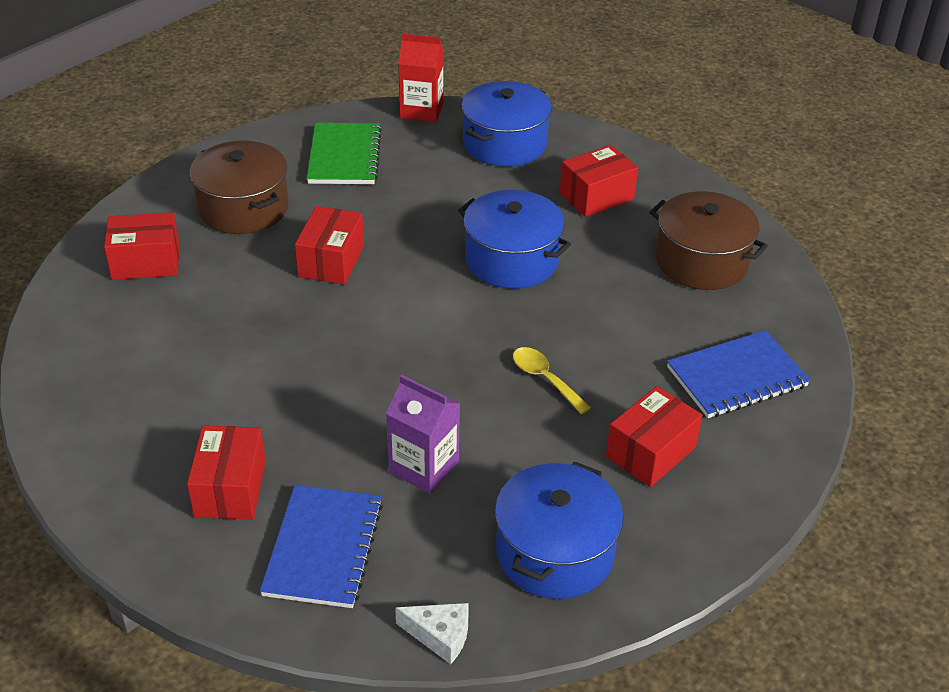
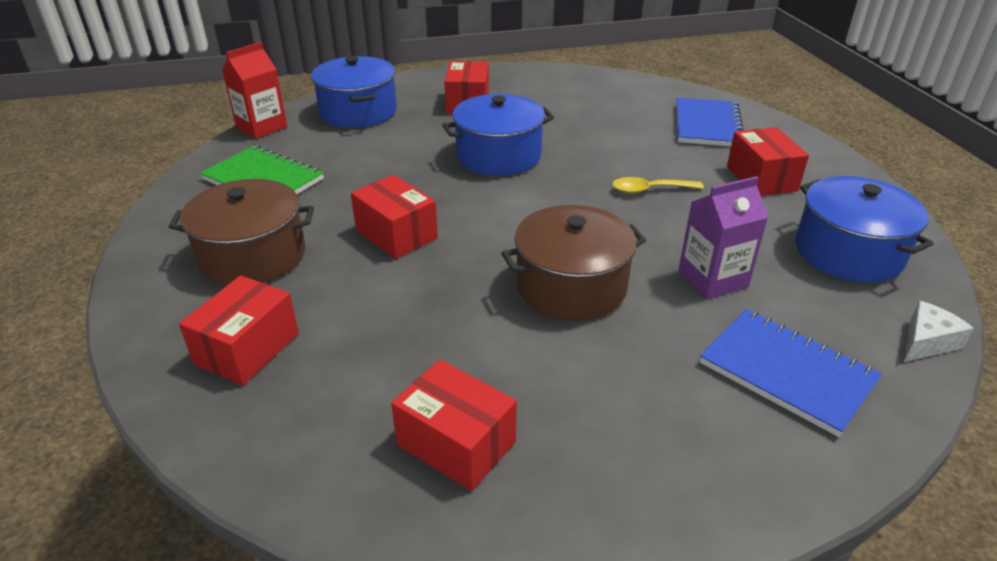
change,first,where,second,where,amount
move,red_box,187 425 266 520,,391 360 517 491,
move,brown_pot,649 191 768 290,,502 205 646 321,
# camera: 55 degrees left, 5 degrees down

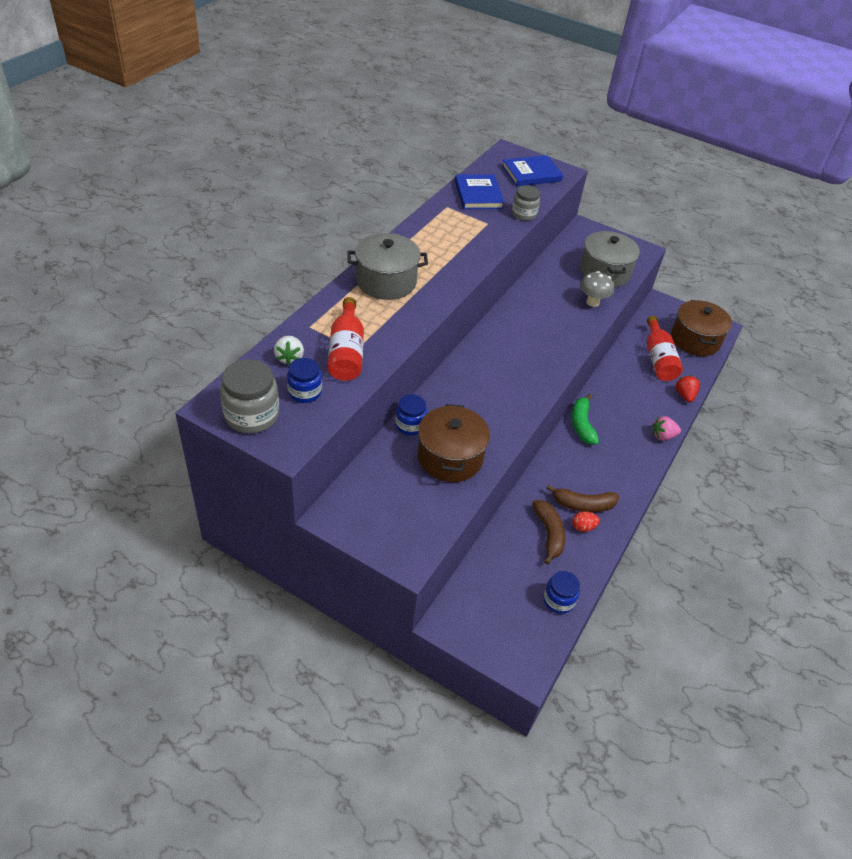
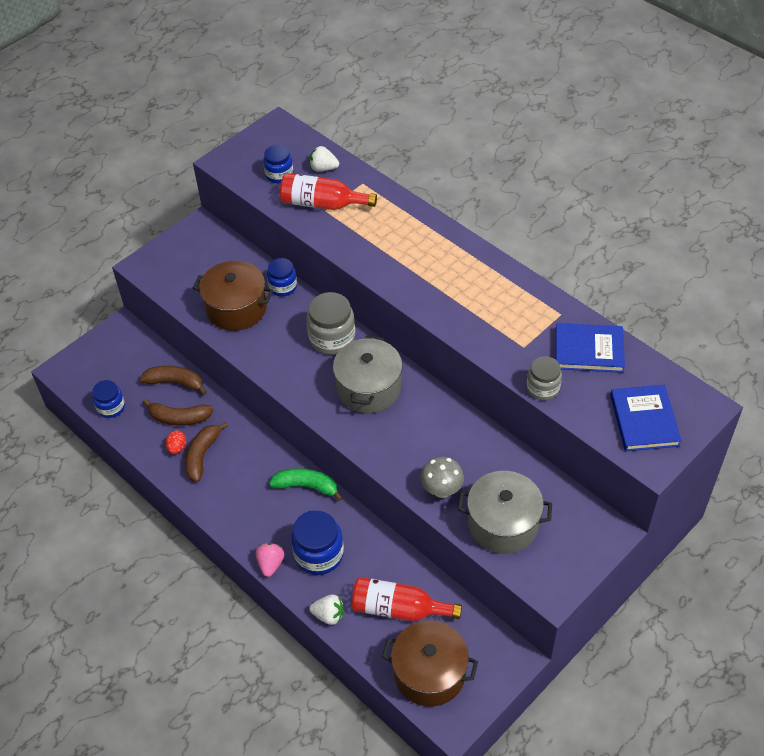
change,first,where,second,where,amount
move,grey_jar,220 359 279 433,,307 292 355 355,
move,grey_pot,347 233 428 300,,333 336 403 413,
recolor,red_strawberry,676 375 700 402,white_strawberry,309 594 344 625,
insert,,,brown_banana,140 366 207 395,
insert,,,blue_jar,291 510 344 575,
# camera: 110 degrees right, 5 degrees up

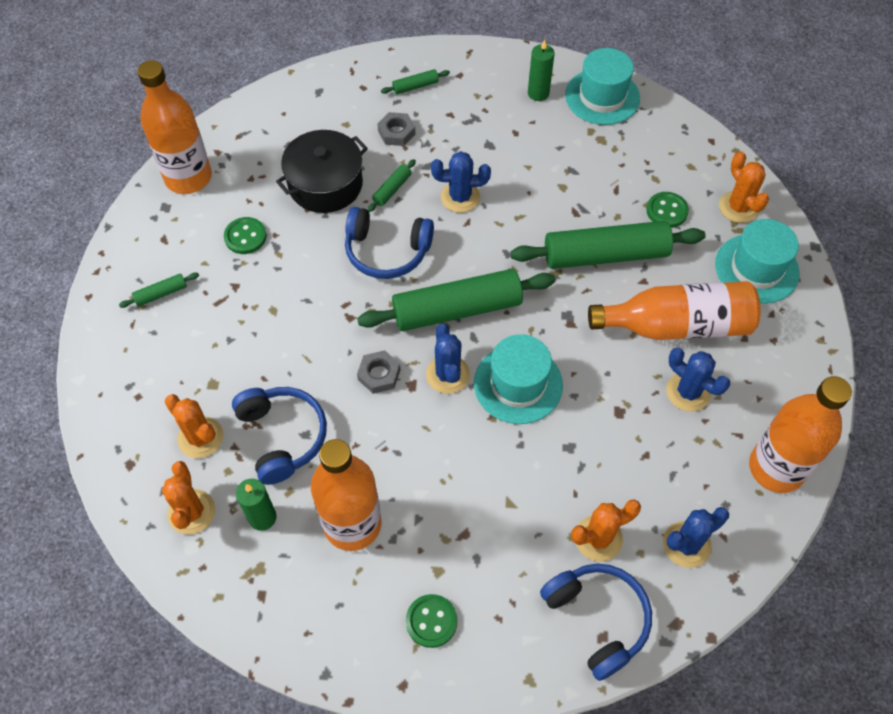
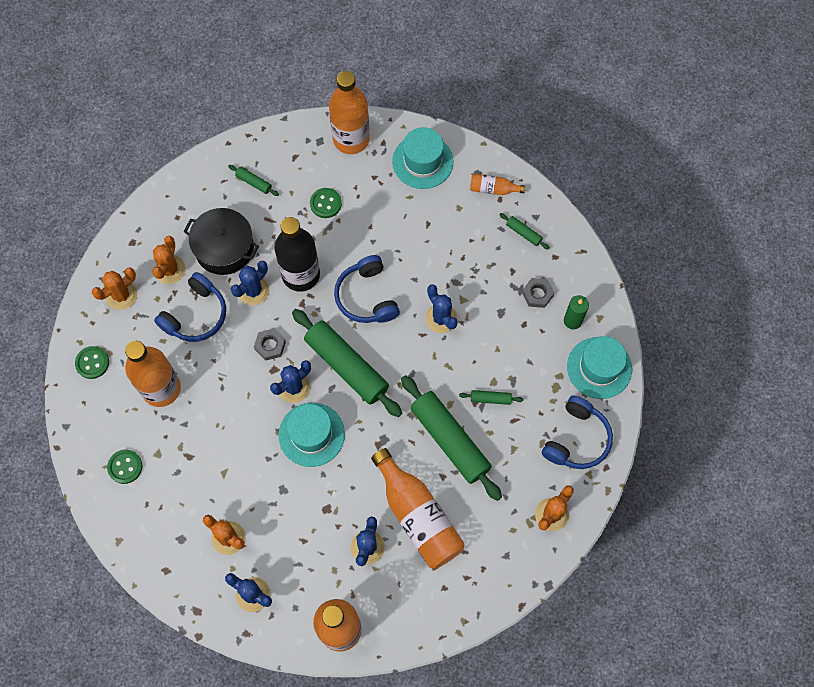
change,first,where,second,where,amount
delete,green_candle,236 479 277 531,,,
move,black_pot,276 130 368 213,,183 208 259 275,
move,green_rolling_pin,368 159 416 212,,459 390 524 405,
move,grey_nut,377 112 415 146,,522 278 554 308,
move,blue_headphones,540 564 652 681,,542 396 613 469,
move,green_button,646 192 689 228,,75 346 109 379,
move,turquoise_hat,715 219 800 304,,392 127 453 189,
insert,,,blue_cactus,231 261 269 305,
insert,,,black_bottle,274 217 320 292,
insert,,,orange_bottle,470 174 525 195,
# camera: 60 degrees right, 10 degrees up

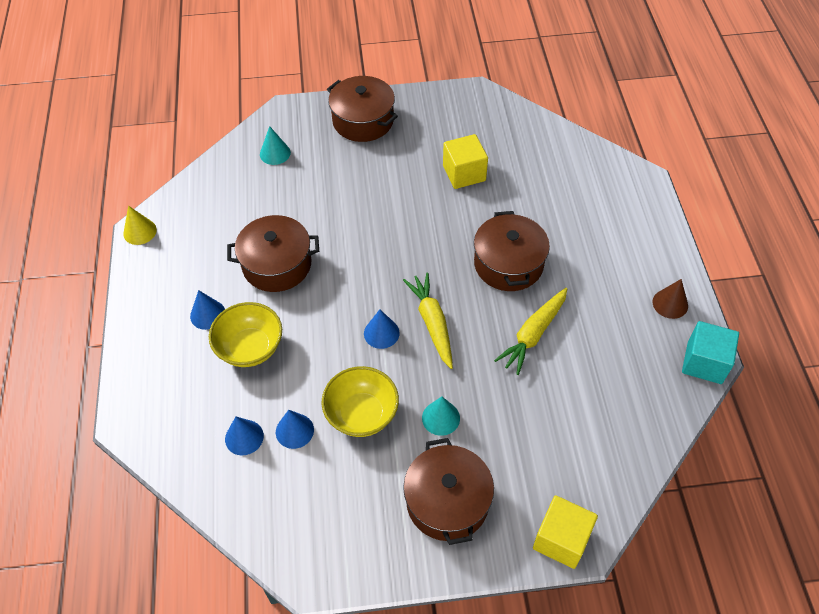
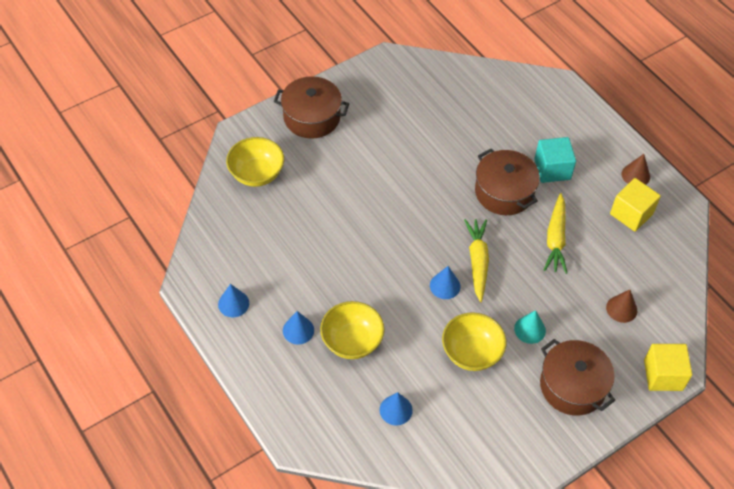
change,first,where,second,where,amount
delete,yellow_cone,123 206 157 245,,,
delete,brown_pot,227 215 319 292,,,
replace,turquoise_cone,260 126 291 165,yellow_bowl,226 137 284 187,
move,blue_cone,276 410 314 449,,218 284 249 317,
rotate,yellow_carrot,403 272 453 369,,464 219 489 302,45 degrees clockwise
move,yellow_cube,443 134 488 189,,610 178 661 232,
move,turquoise_cube,682 321 739 384,,534 137 576 183,
insert,,,brown_cone,606 290 637 323,
# camera: 30 degrees left, 0 degrees up

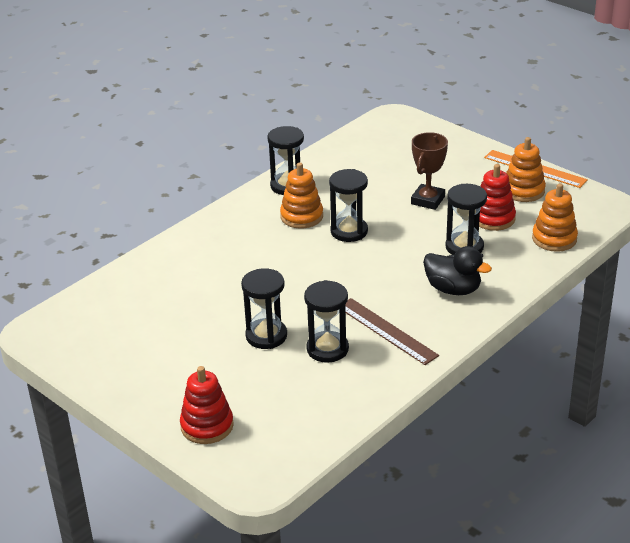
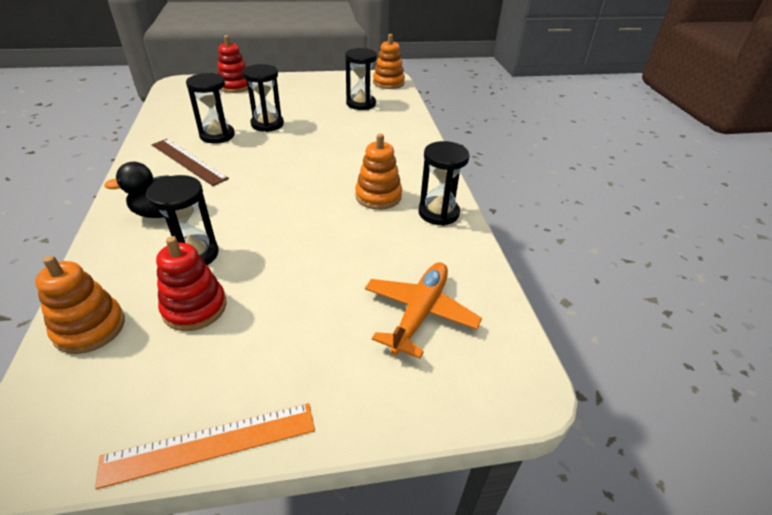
change,first,where,second,where,amount
move,black_hourglass,329 169 368 242,,345 48 377 110,
rotate,brown_ruler,345 298 439 365,,152 139 229 186,45 degrees clockwise
delete,brown_trophy,411 132 448 210,,,
move,orange_stacking_toy,506 137 546 202,,373 34 405 89,
insert,,,orange_plane,365 262 482 358,
# camera: 125 degrees right, 5 degrees up

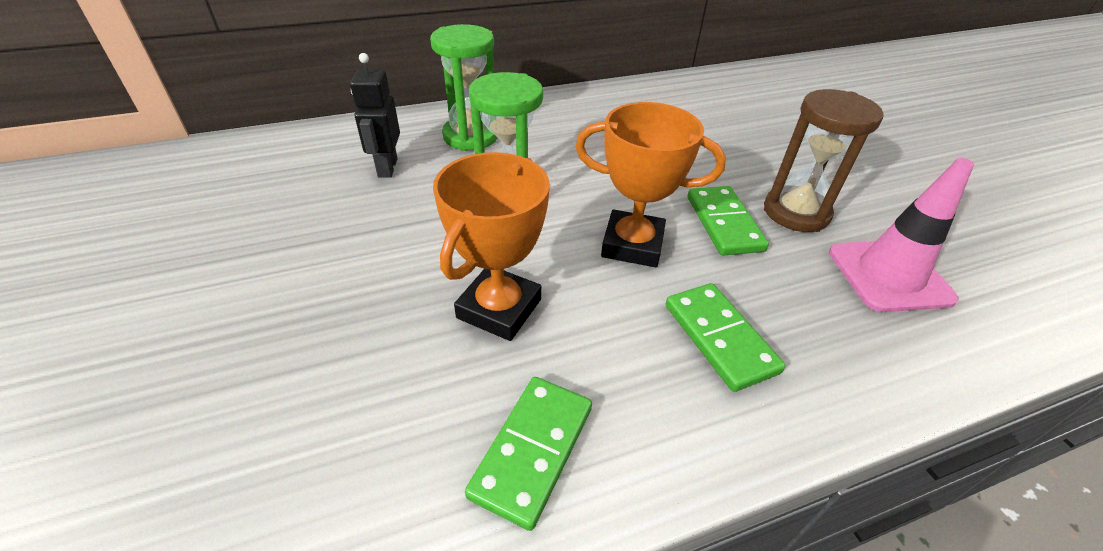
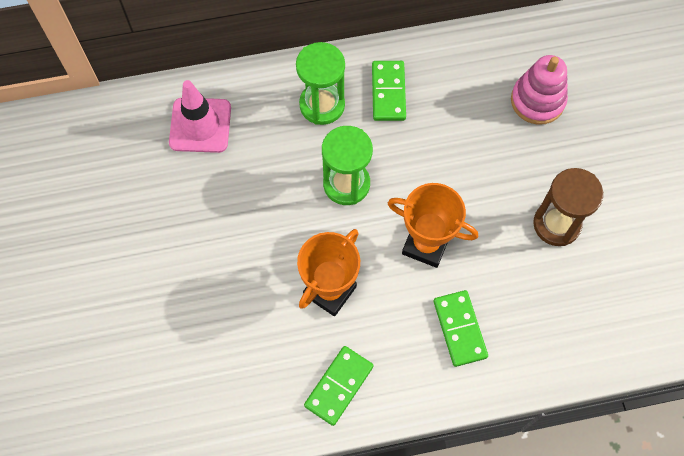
change,first,where,second,where,amount
delete,black_robot,350 53 400 178,,,
move,green_domino,688 186 769 256,,372 61 406 121,
move,pink_traffic_cone,829 158 974 312,,169 80 231 153,
insert,,,pink_stacking_toy,511 55 568 125,
# camera: 10 degrees right, 25 degrees up

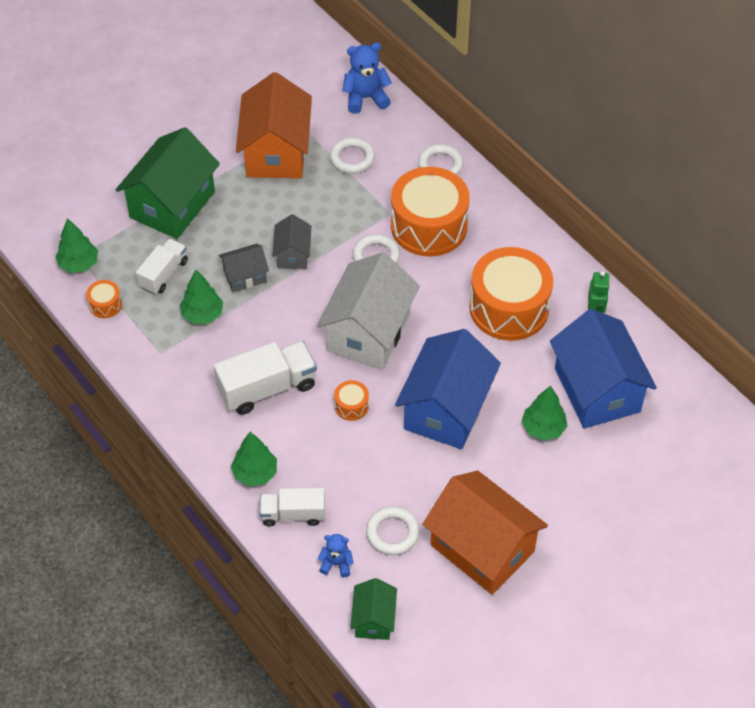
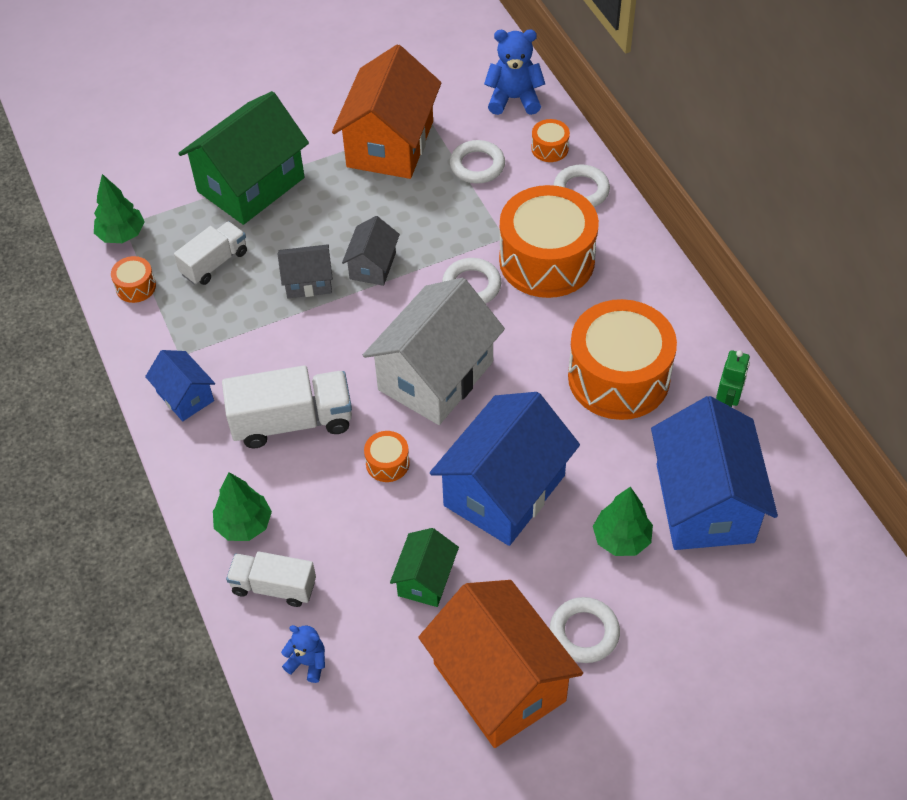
change,first,where,second,where,amount
delete,green_tree,180 270 223 324,,,
move,green_house,350 578 397 640,,390 528 459 607,
move,white_ring,366 506 420 555,,550 597 620 663,
insert,,,blue_house,145 350 215 421,
insert,,,orange_drum,531 119 570 162,
# camera: 15 degrees right, 0 degrees up

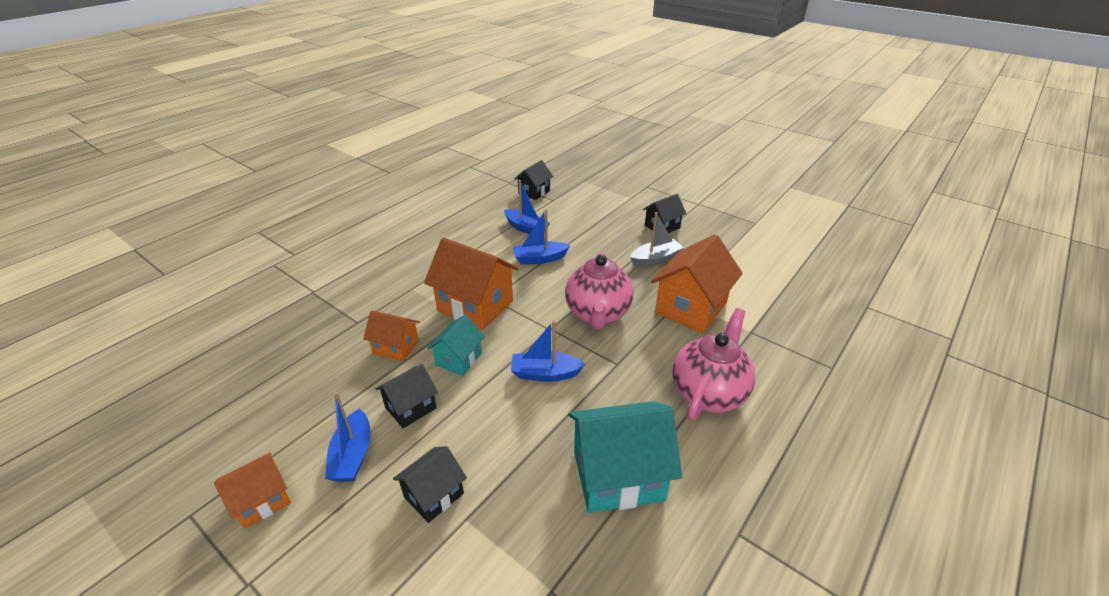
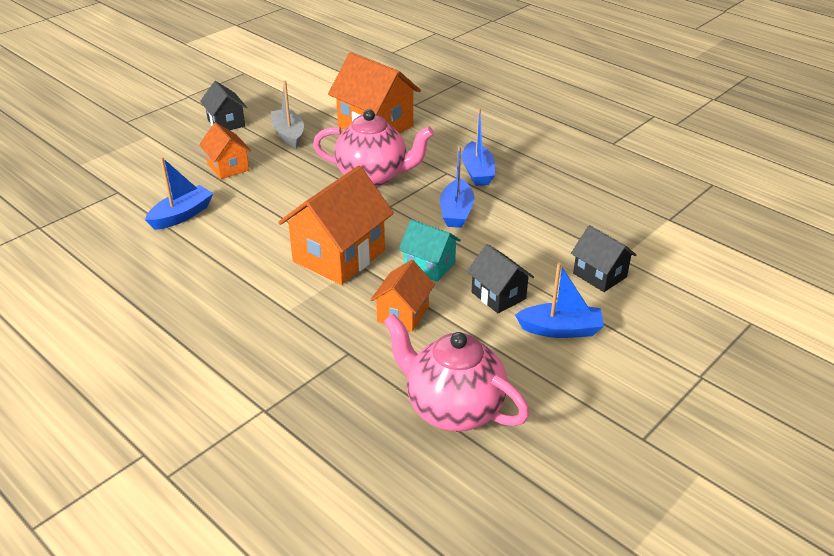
change,first,where,second,where,amount
move,orange_house,214 453 291 529,,199 123 251 179,
move,blue_boat,513 209 570 265,,462 108 495 186,
delete,black_house,514 160 553 200,,,
delete,turquoise_house,568 401 682 513,,,
move,pink_teapot,672 308 755 421,,384 314 530 431,
# camera: 85 degrees left, 0 degrees up

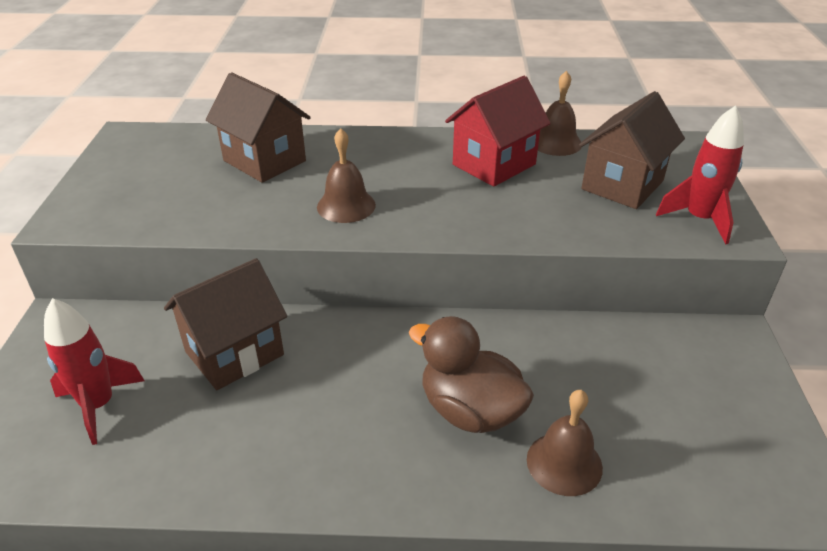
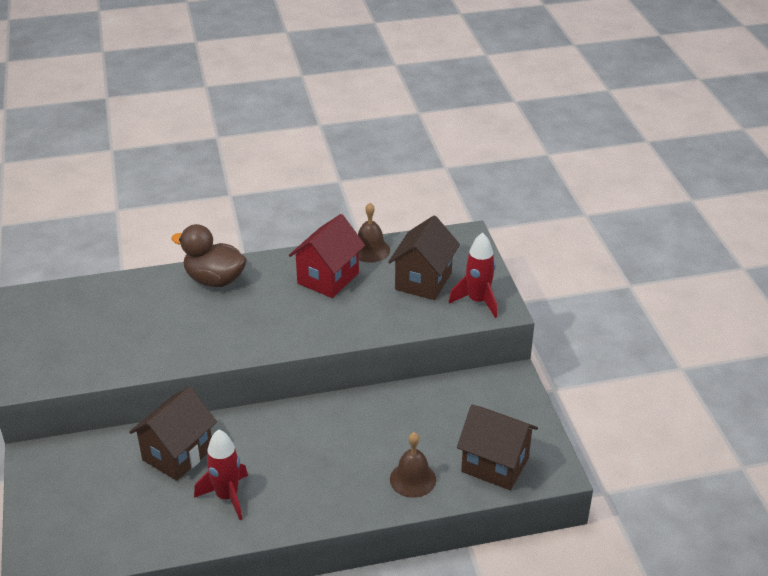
change,first,where,second,where,amount
move,red_rocket,44 298 144 445,,194 429 248 520,
move,brown_house,206 72 311 183,,457 404 538 490,
delete,brown_bell,317 128 376 223,,,
move,brown_duck,409 316 534 433,,171 224 247 287,
# camera: 15 degrees left, 0 degrees up

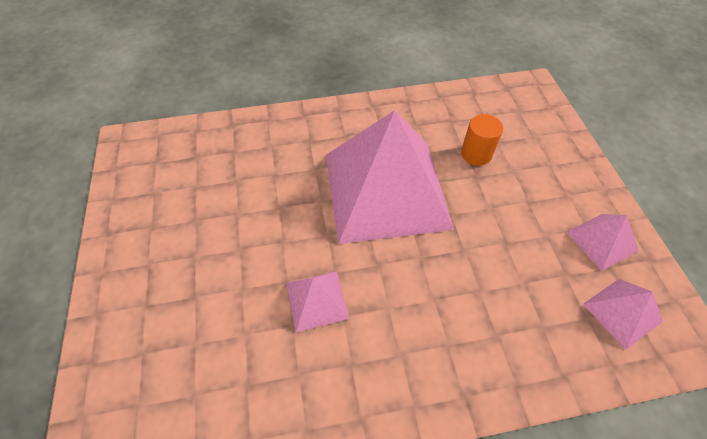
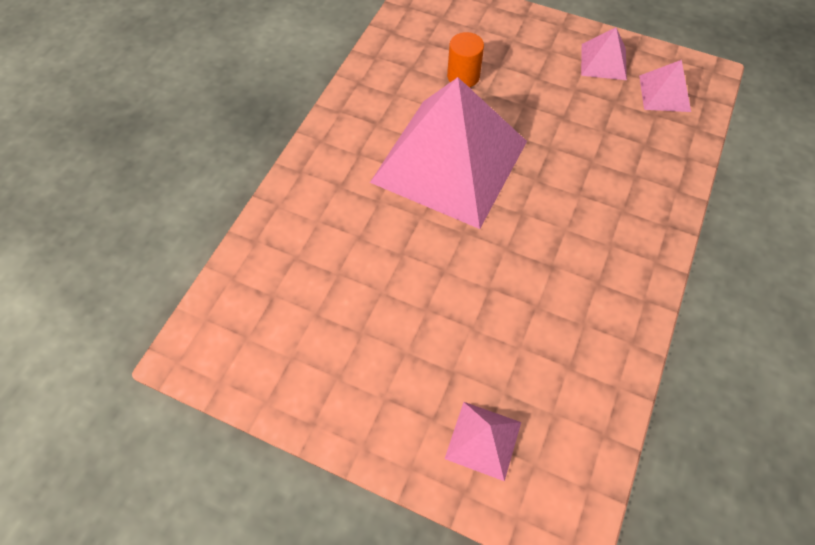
change,first,where,second,where,amount
move,pink_pyramid,286 271 349 332,,445 402 521 481,
# camera: 55 degrees left, 5 degrees up

